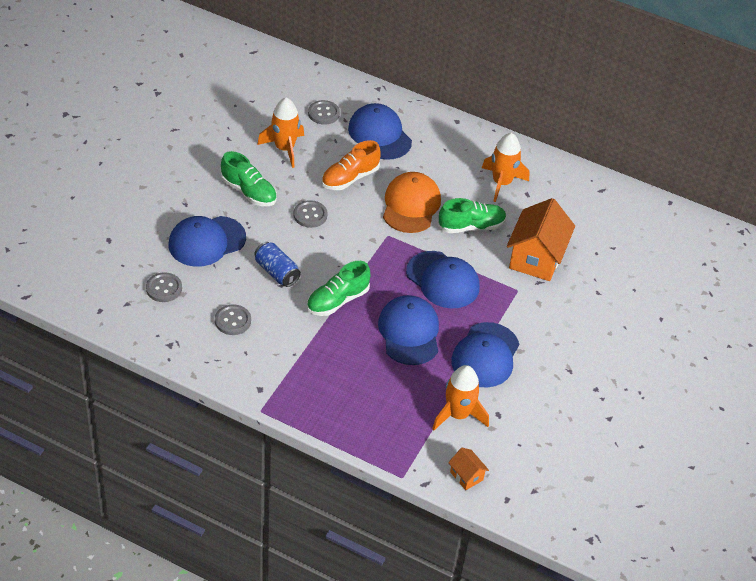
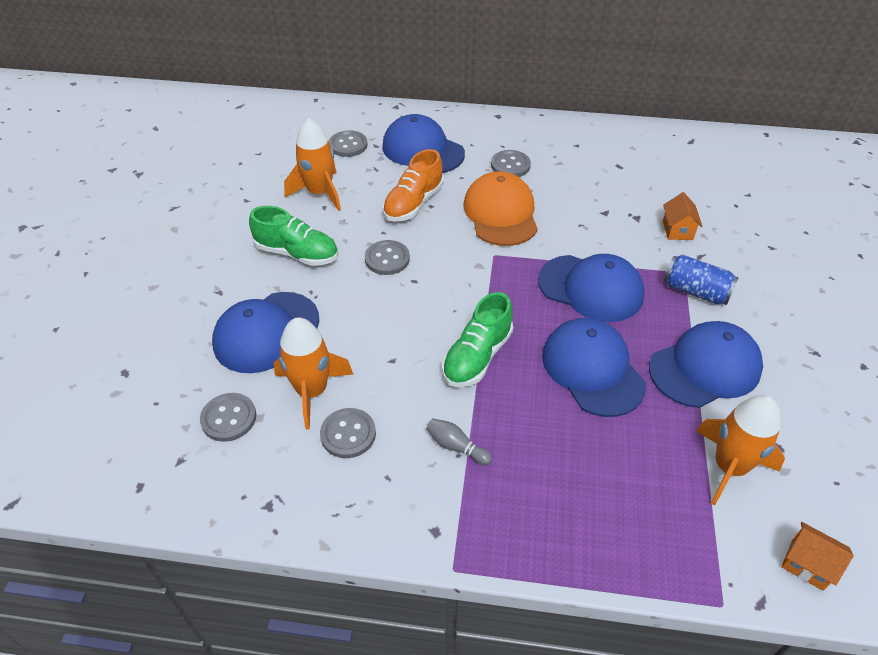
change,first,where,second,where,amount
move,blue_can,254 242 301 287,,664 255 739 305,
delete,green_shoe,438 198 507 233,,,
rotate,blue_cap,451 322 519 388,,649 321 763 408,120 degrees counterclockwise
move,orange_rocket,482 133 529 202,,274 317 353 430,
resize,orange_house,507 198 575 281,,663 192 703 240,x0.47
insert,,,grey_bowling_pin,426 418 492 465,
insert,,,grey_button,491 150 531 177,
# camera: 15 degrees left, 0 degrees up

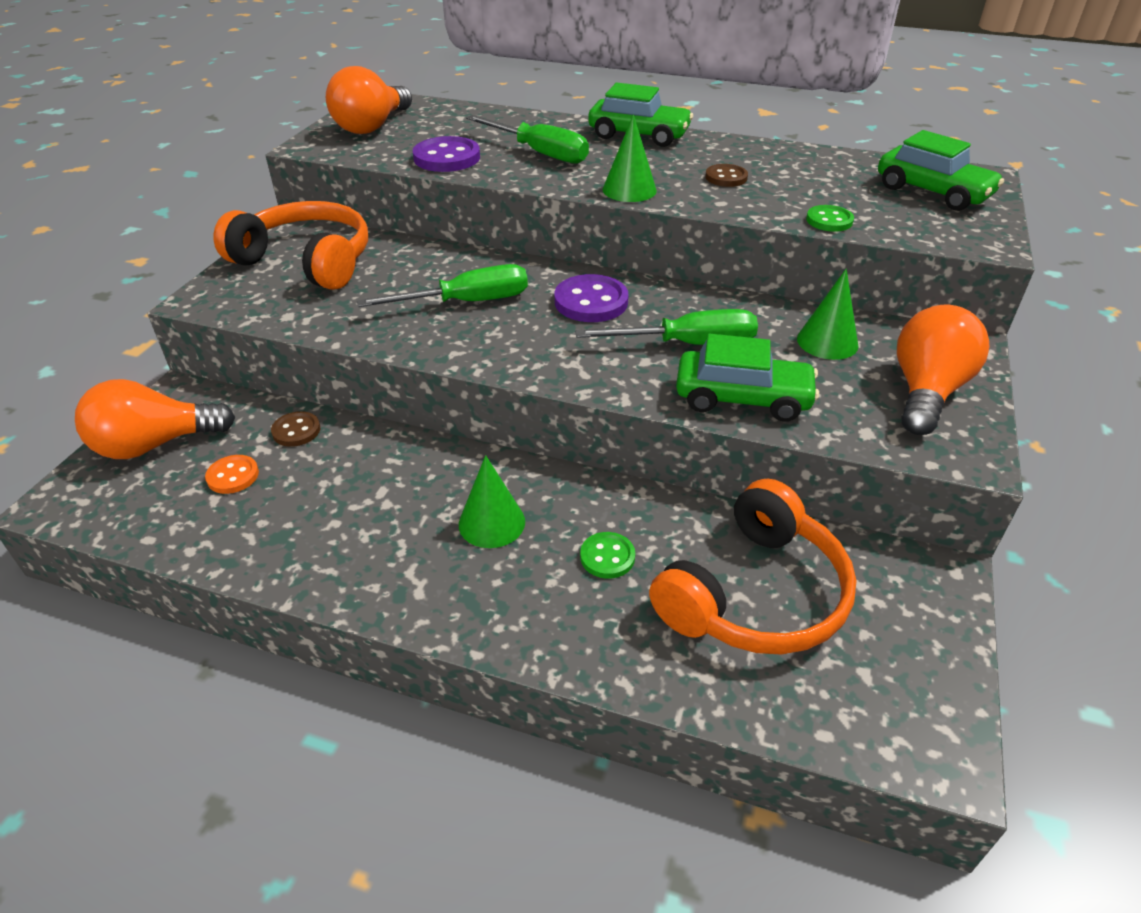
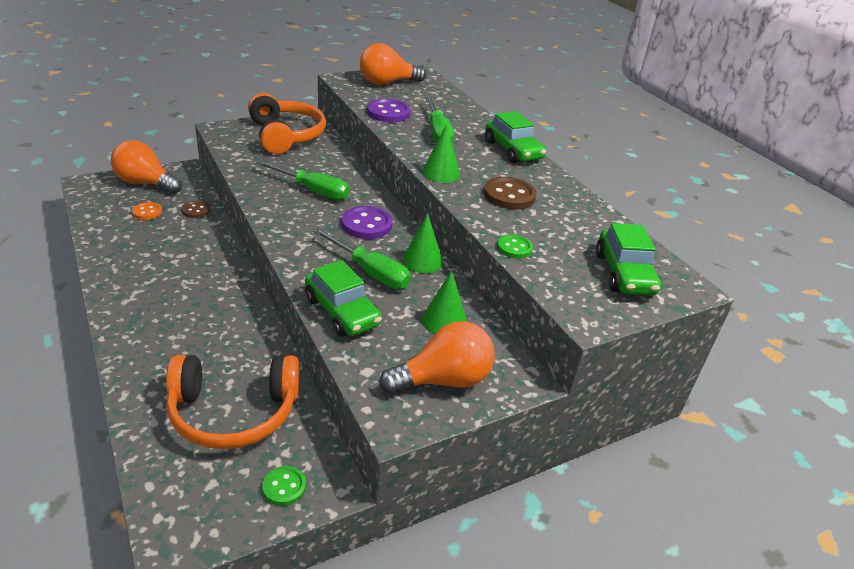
change,first,where,second,where,amount
move,green_cone,459 455 525 548,,402 213 443 274,
move,green_button,580 532 635 579,,262 466 306 506,
resize,brown_button,705 164 748 187,,484 177 537 210,x1.66
# camera: 40 degrees right, 5 degrees down

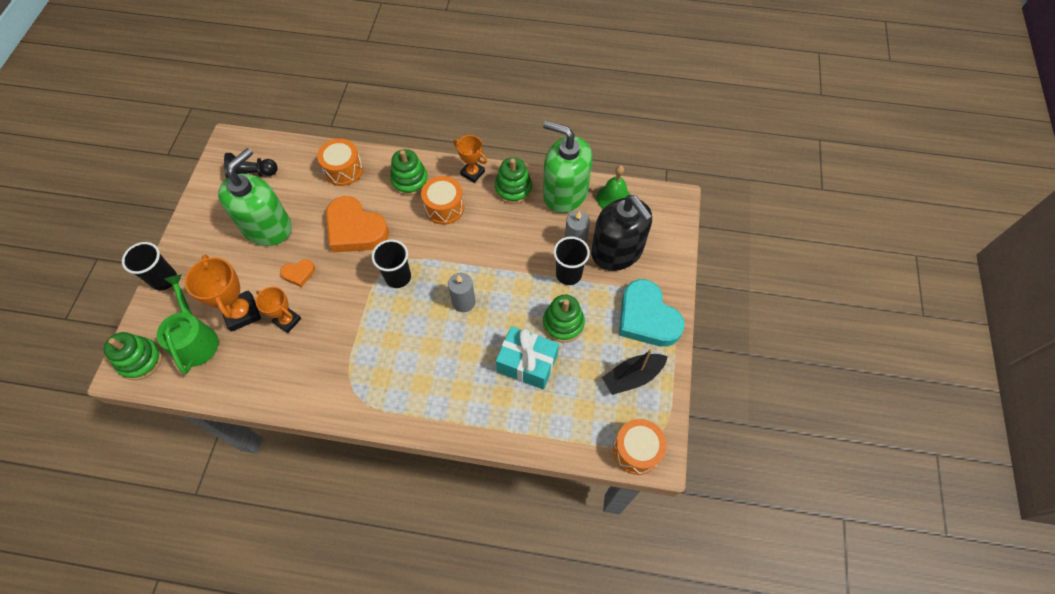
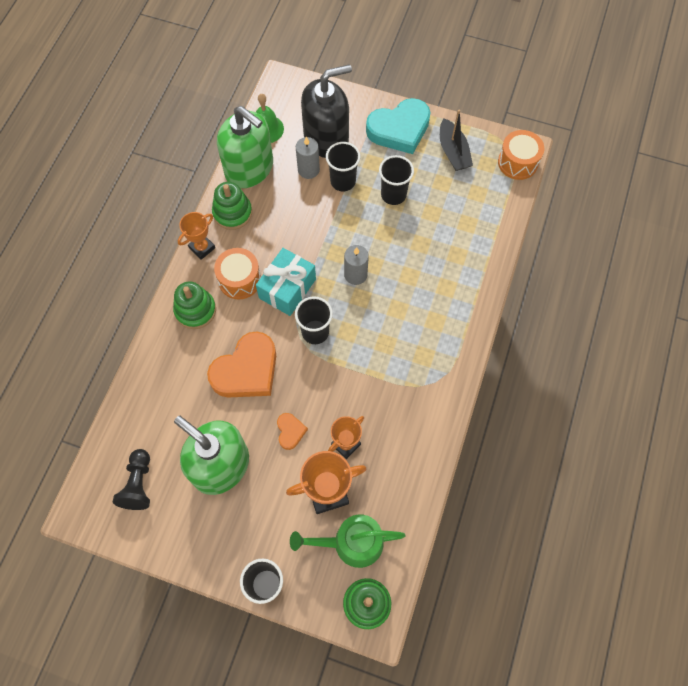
change,first,where,second,where,amount
delete,orange_drum,317 139 363 186,,,
move,turquoise_gift,496 326 559 390,,256 248 316 316,
rotate,green_soap_dispenser,543 121 592 213,,217 106 273 188,90 degrees counterclockwise
replace,green_stacking_toy,543 294 585 343,black_cup,379 155 414 205,
# camera: 80 degrees left, 5 degrees up

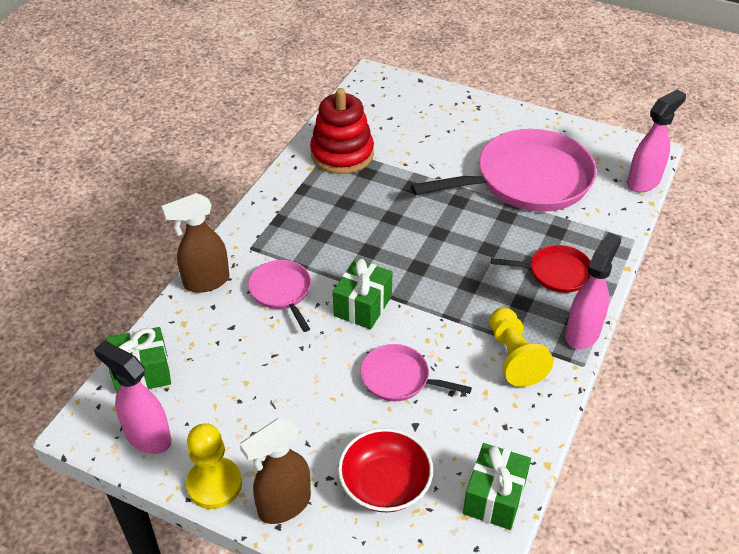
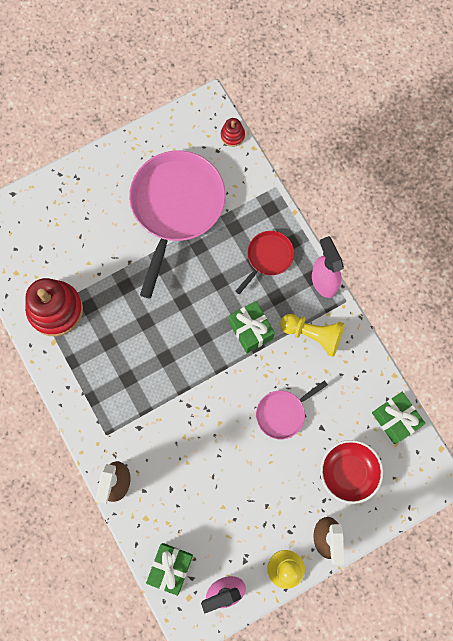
change,first,where,second,where,amount
delete,pink_pan,248 260 311 332,,,
move,green_gift,333 259 393 329,,229 301 275 353,
replace,pink_spray_bottle,627 89 686 192,red_stacking_toy,221 118 245 147,
# camera: 55 degrees left, 30 degrees up

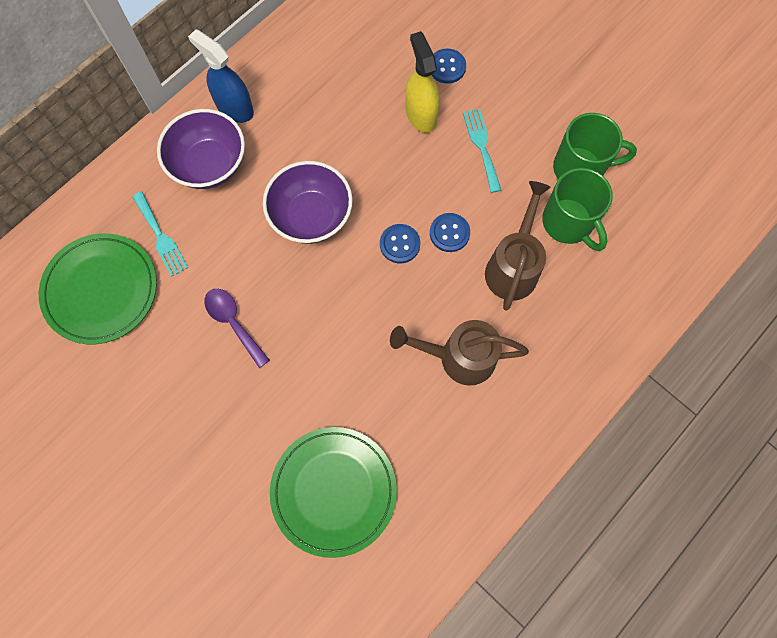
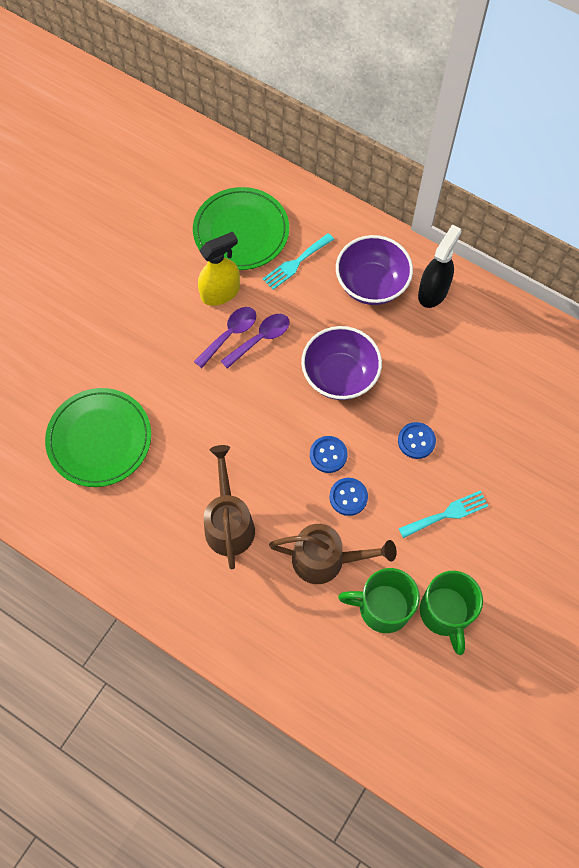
change,first,where,second,where,amount
recolor,blue_spray_bottle,188 29 254 123,black_spray_bottle,418 225 461 308,
move,yellow_spray_bottle,405 31 440 133,,198 232 240 306,
move,blue_button,432 49 466 84,,398 422 436 459,
rotate,green_mug,542 168 613 251,,338 568 420 633,45 degrees clockwise
insert,,,purple_spoon,221 314 290 369,
# camera: 80 degrees right, 5 degrees down

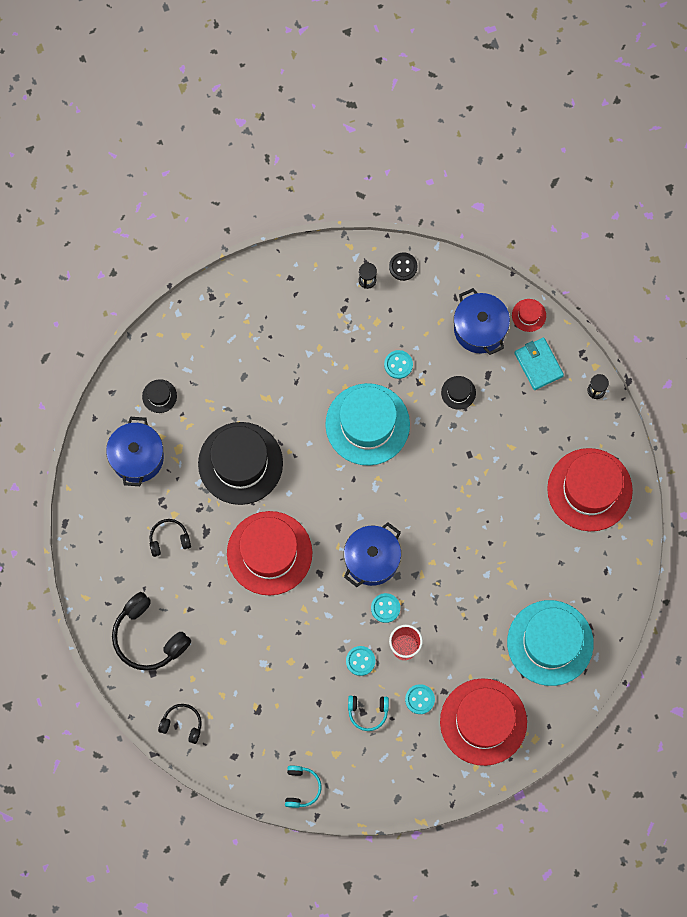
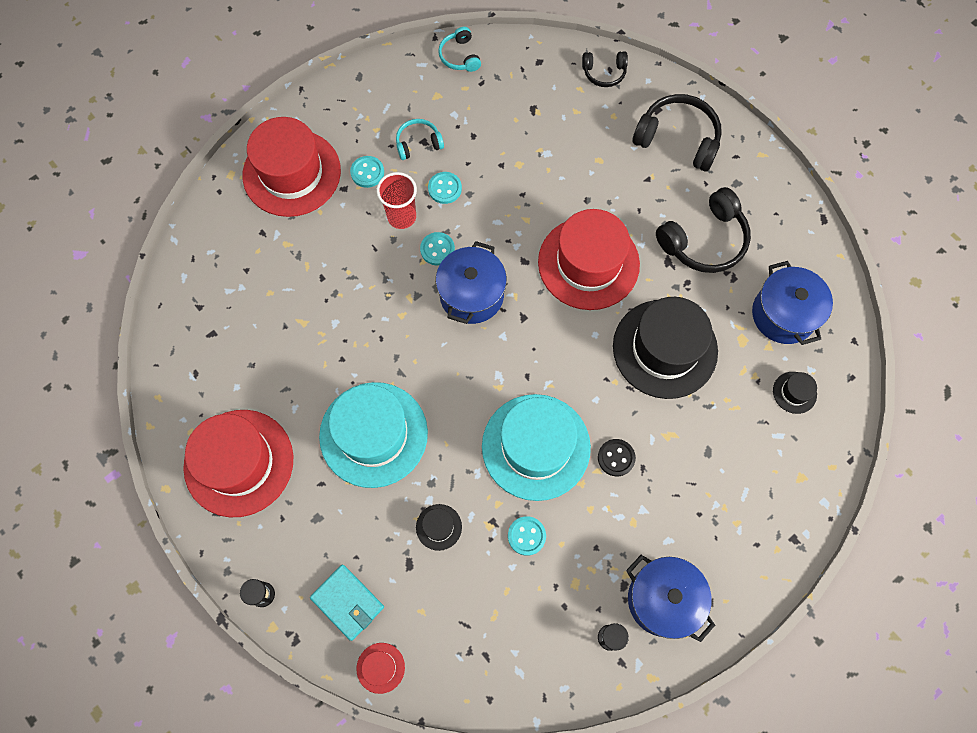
change,first,where,second,where,amount
resize,black_headphones,149 519 191 557,,656 187 751 273,x1.81
move,black_button,389 252 418 281,,598 439 636 476,
move,blue_pot,454 288 510 355,,626 555 715 642,
move,turquoise_hat,507 600 594 686,,319 382 428 488,
# camera: 160 degrees right, 5 degrees down

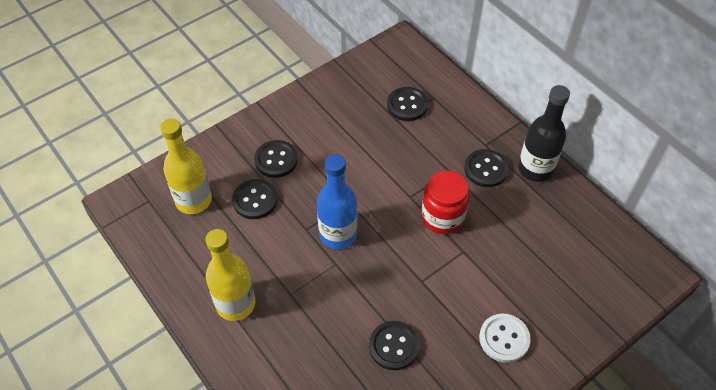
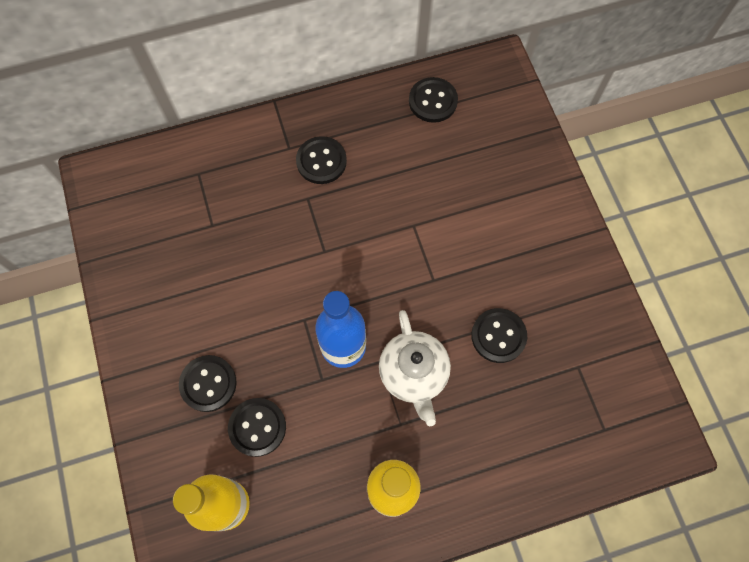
change,first,where,second,where,amount
move,black_button,387 87 428 121,,409 77 458 123,
delete,red_jar,421 171 470 234,,,
delete,white_button,479 314 531 363,,,
delete,black_bottle,518 85 570 182,,,
insert,,,white_teapot,379 310 451 426,
# camera: 70 degrees left, 15 degrees up

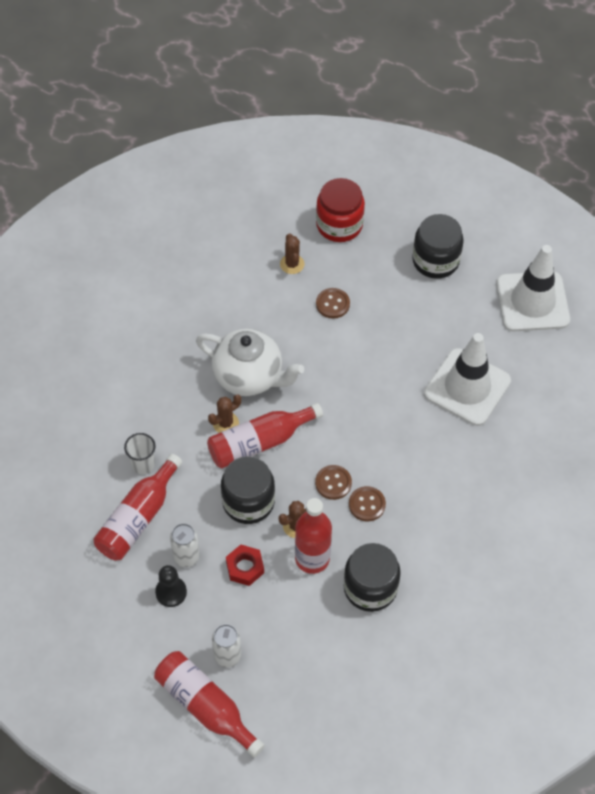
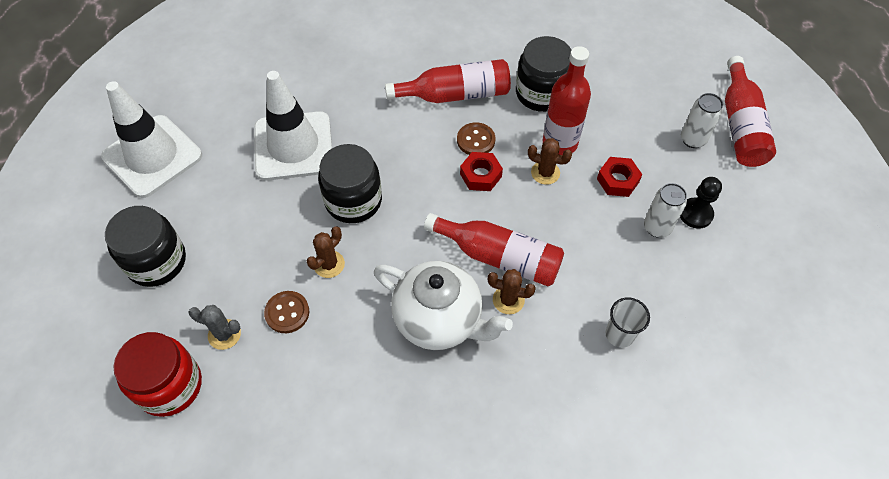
change,first,where,second,where,amount
move,red_bottle,93 454 182 561,,385 59 511 103,
rotate,white_teapot,196 329 304 396,,374 261 513 350,135 degrees clockwise
move,black_jar,221 456 275 524,,318 144 382 223,
move,brown_cactus,280 233 305 274,,306 226 345 278,
replace,brown_button,315 465 352 500,red_nut,460 152 503 191,
insert,,,grey_cactus,189 305 241 350,
# camera: 130 degrees left, 0 degrees up

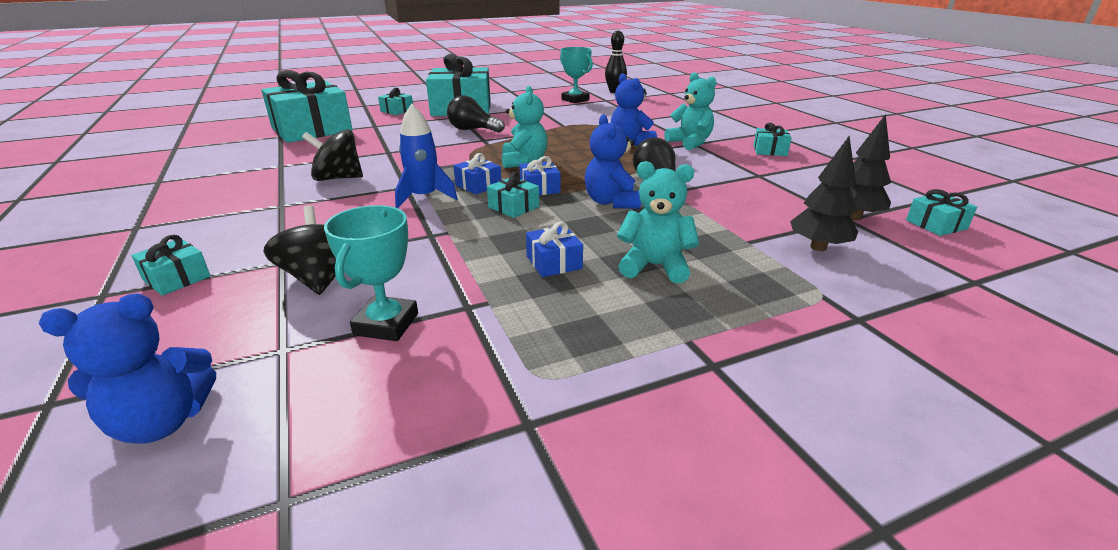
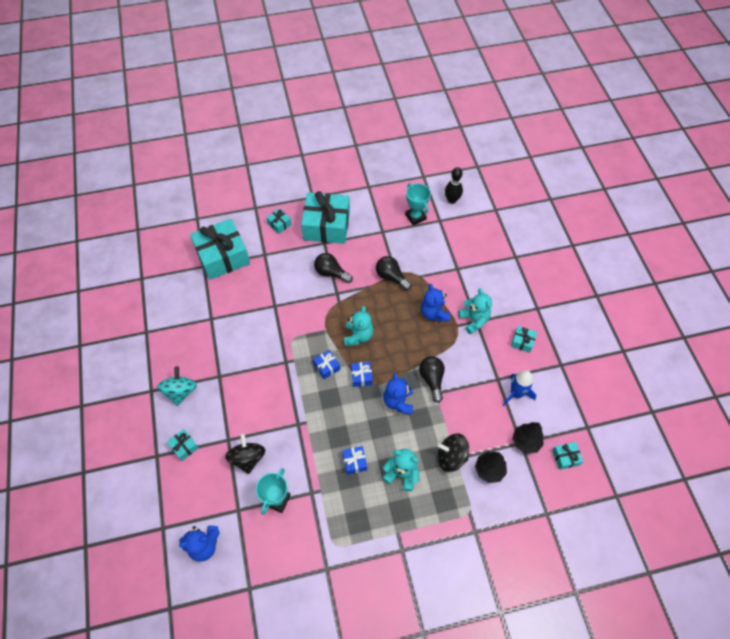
change,first,where,second,where,amount
move,black_spinning_top,302 129 363 181,,437 434 469 472,
move,blue_rocket,395 104 457 208,,503 370 536 406,
delete,turquoise_gift,487 172 539 218,,,
insert,,,turquoise_spinning_top,157 367 197 406,
insert,,,black_light_bulb,376 256 411 290,
# camera: 10 degrees right, 30 degrees up

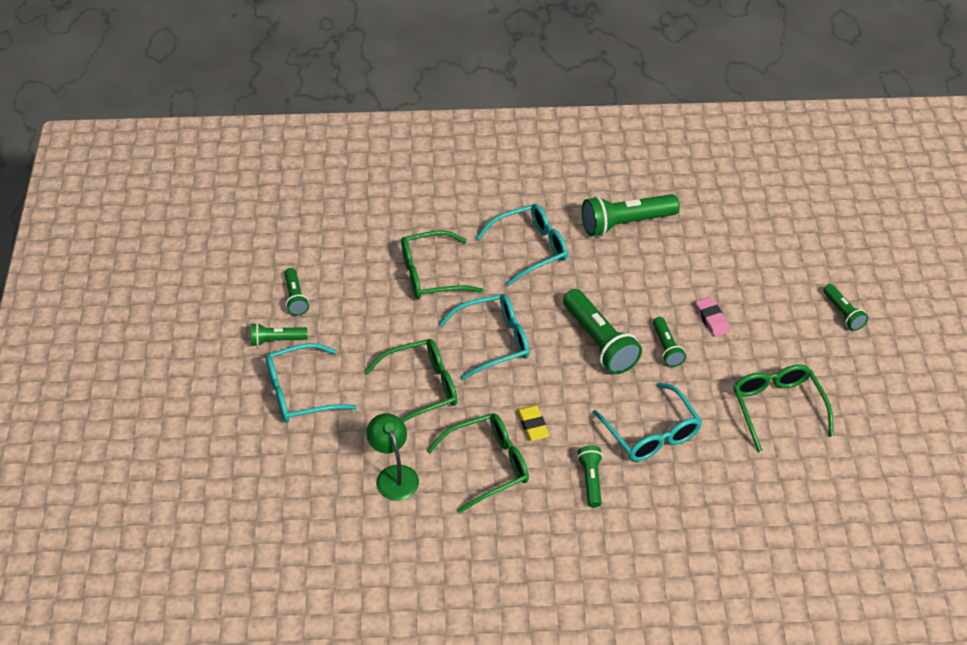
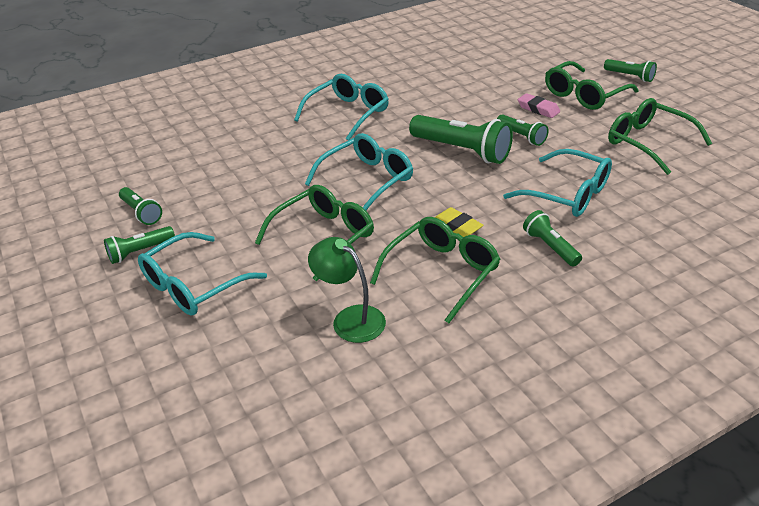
change,first,where,second,where,amount
move,green_glasses,401 230 483 299,,545 61 638 110,
delete,green_flashlight,582 194 680 236,,,
# camera: 25 degrees left, 10 degrees down

